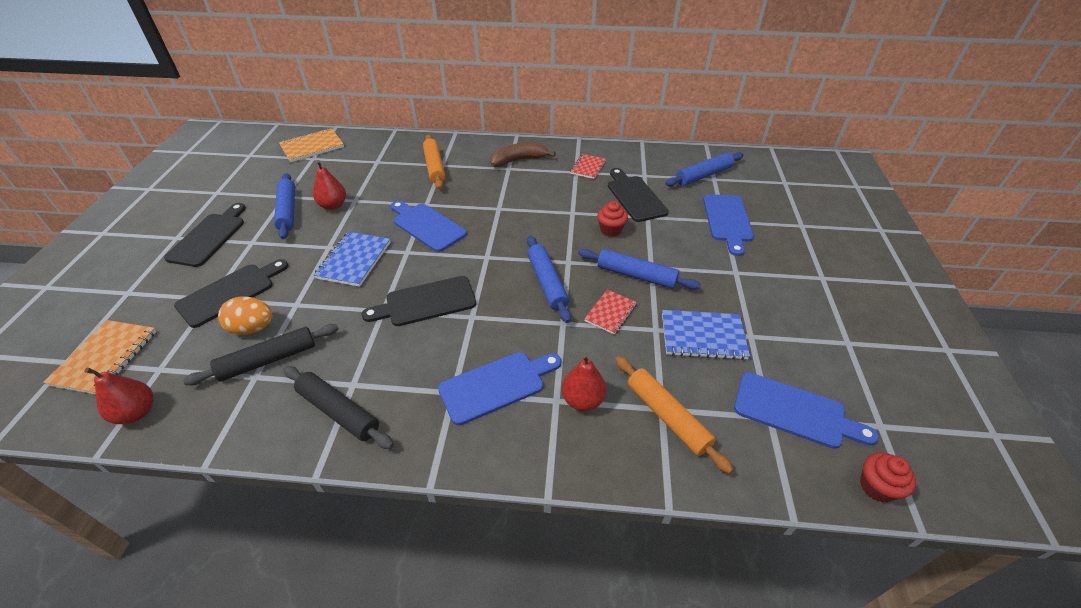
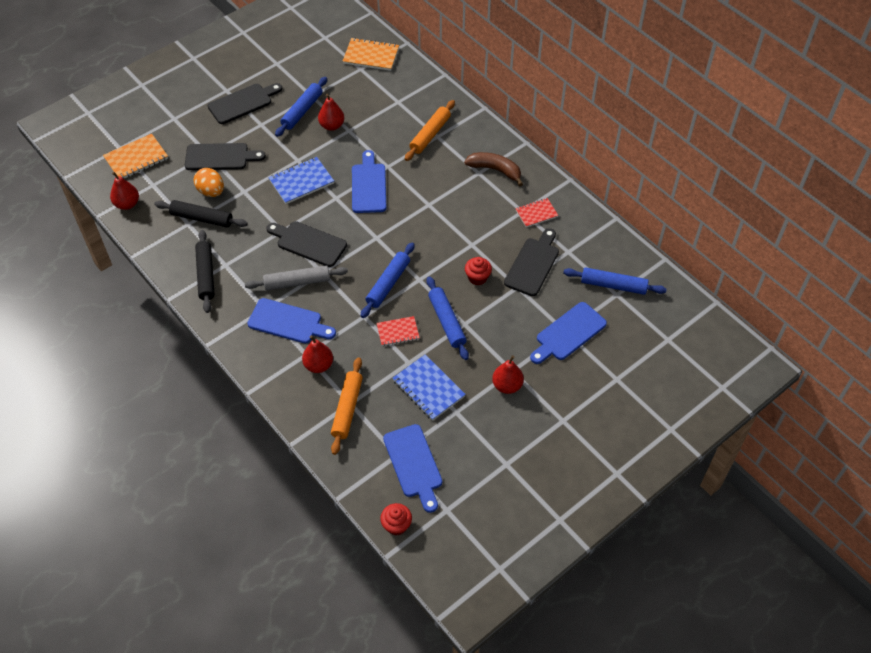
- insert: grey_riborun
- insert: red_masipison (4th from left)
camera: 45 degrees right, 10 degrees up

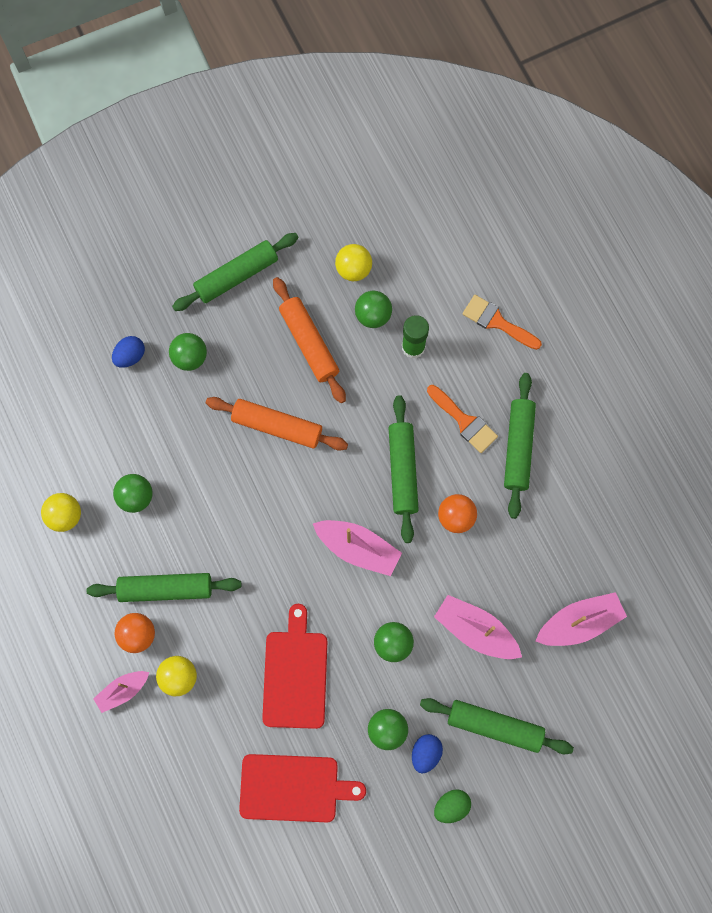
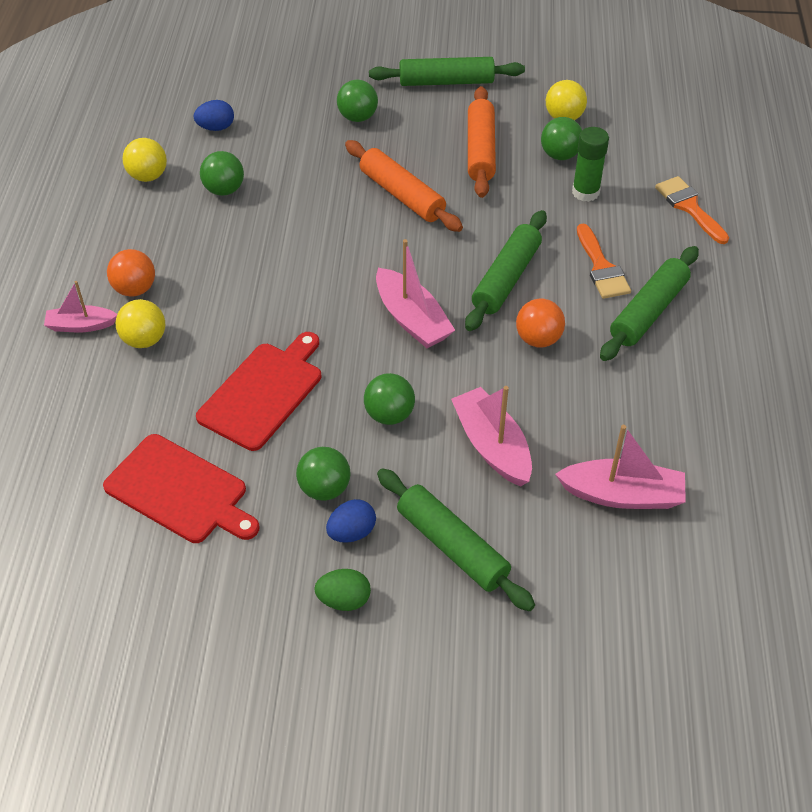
- delete: green_riborun (1st from left)
- move: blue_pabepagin (1st from left)
camera: 30 degrees right, 25 degrees down

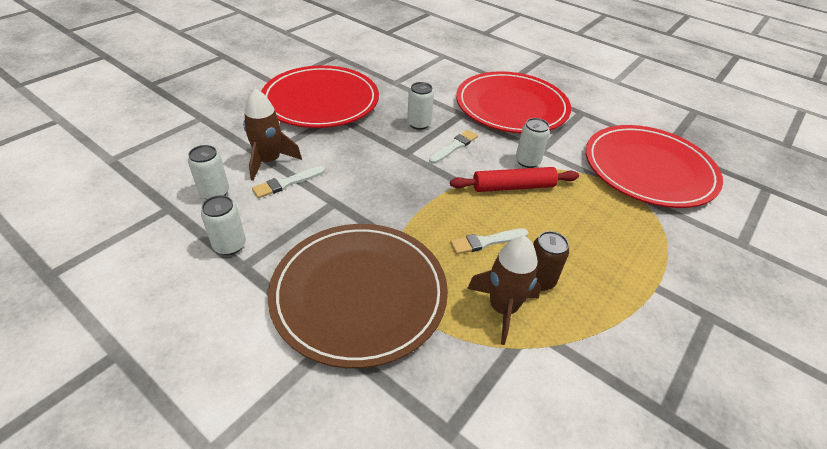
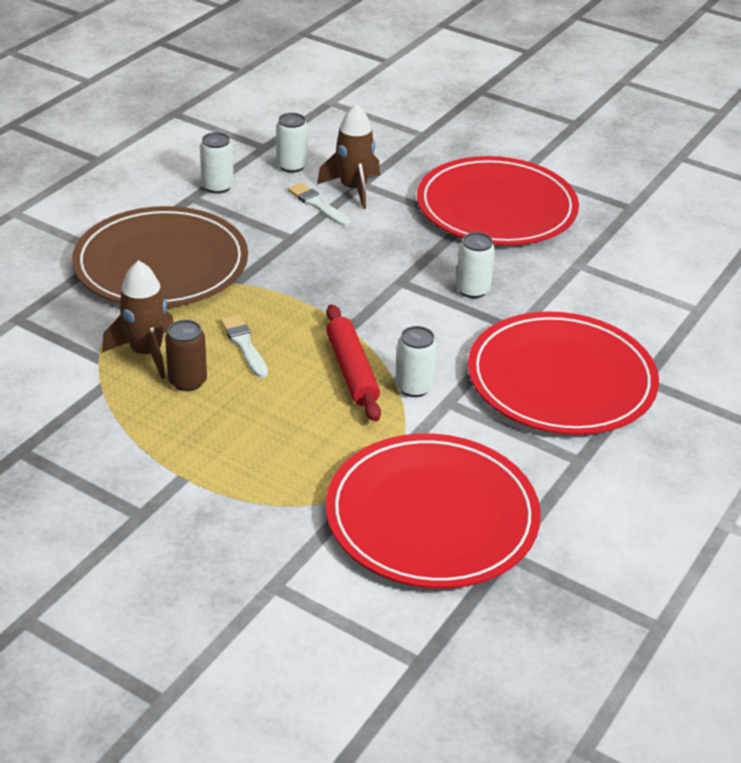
- delete: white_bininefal (2nd from left)
camera: 85 degrees right, 5 degrees down

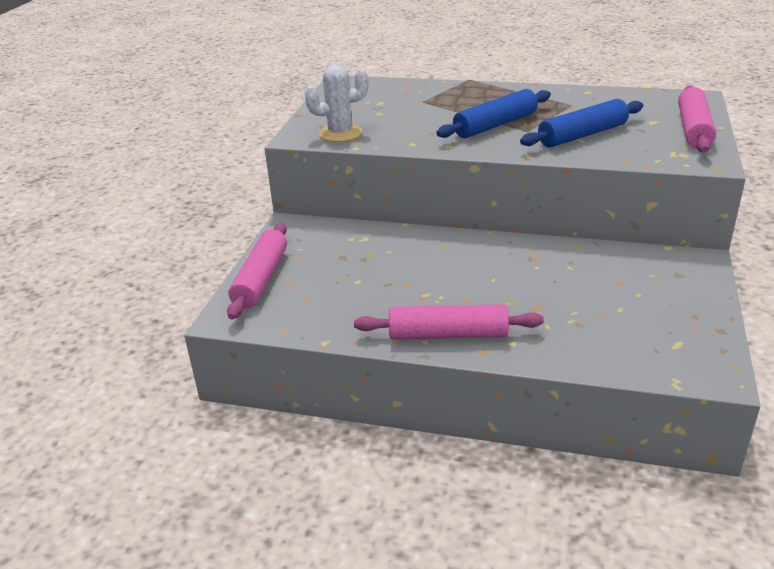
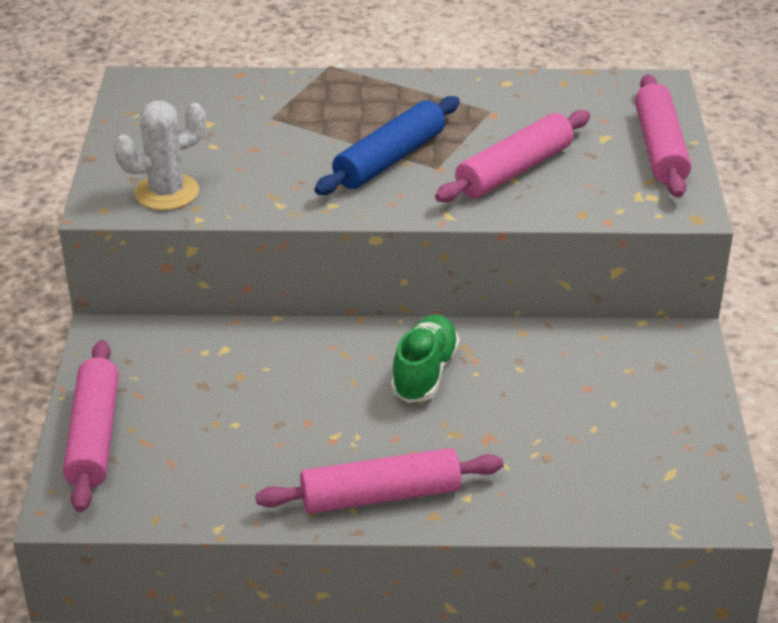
- recolor: blue_riborun (2nd from left) to pink_riborun (3rd from left)
- insert: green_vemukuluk
camera: 15 degrees left, 5 degrees up

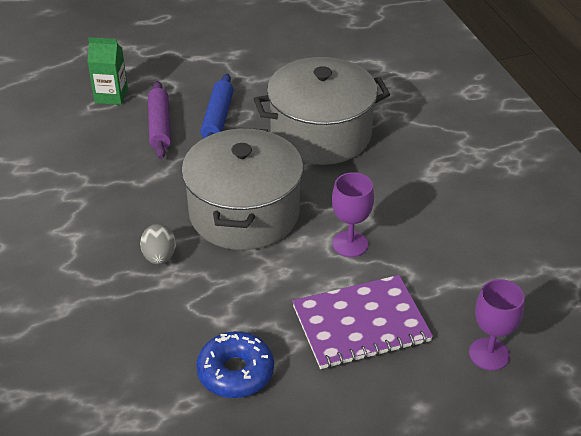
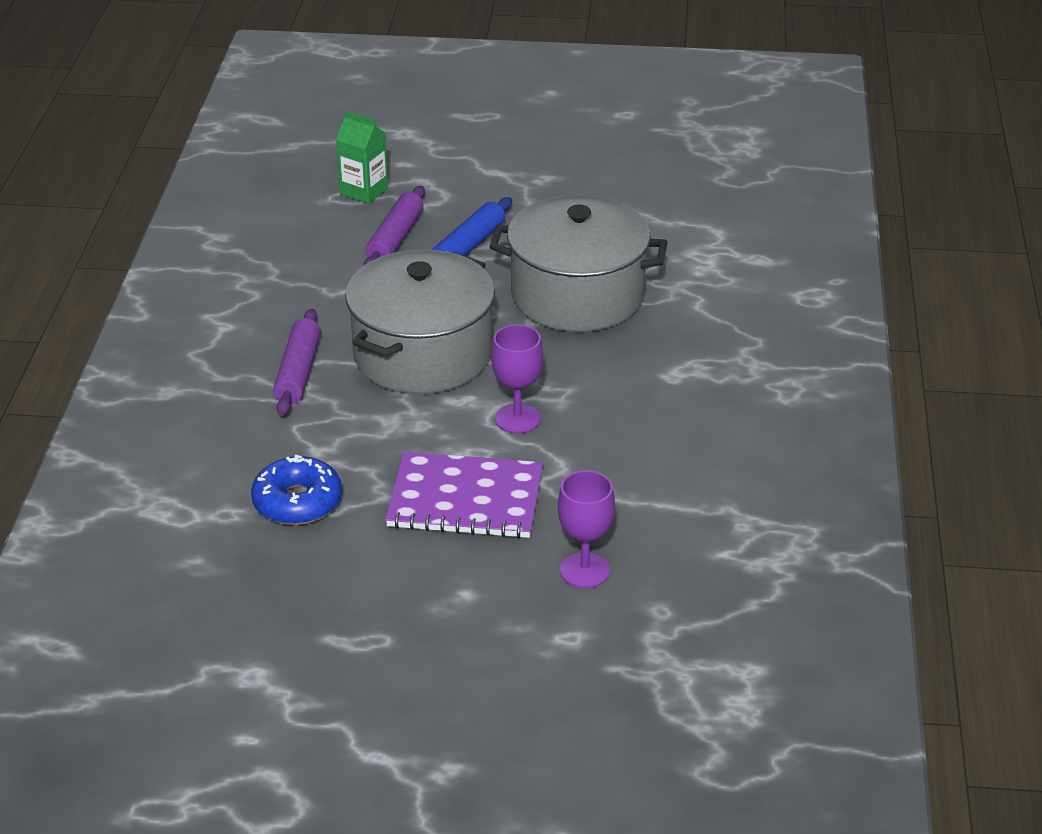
- replace: grey_pabepagin to purple_riborun (1st from left)
camera: 25 degrees right, 5 degrees down

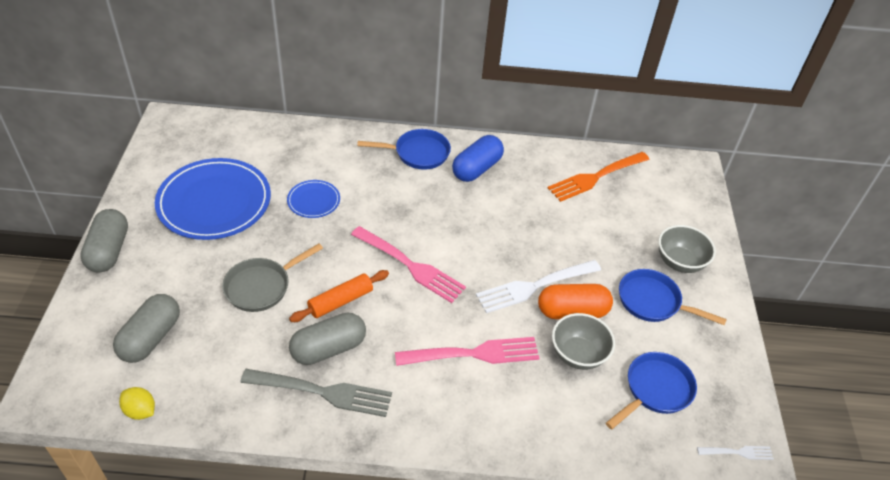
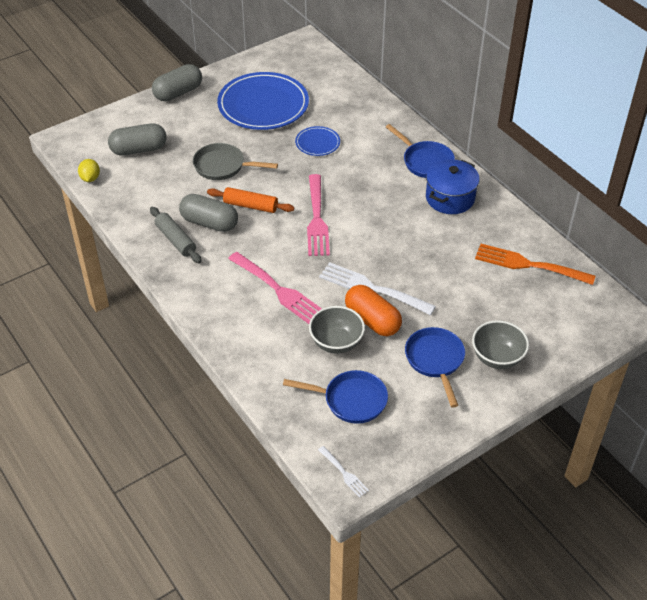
- replace: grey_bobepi to grey_riborun
- replace: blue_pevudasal to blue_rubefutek
camera: 55 degrees right, 0 degrees up

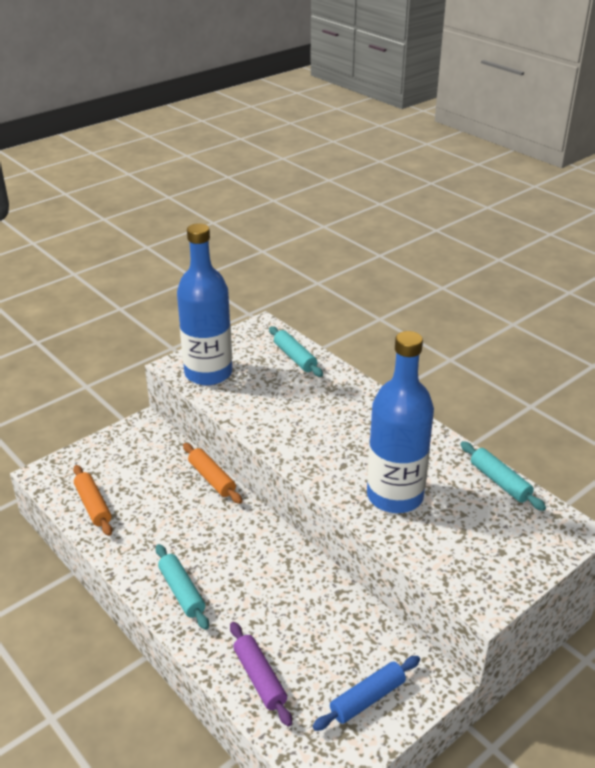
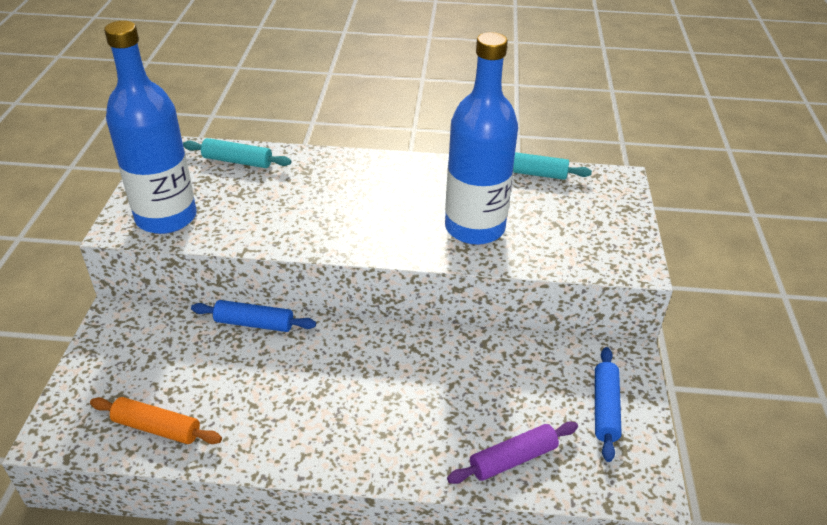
- delete: turquoise_riborun (1st from left)
- recolor: orange_riborun (2nd from left) to blue_riborun (1st from left)
- rotate: purple_riborun 45 degrees counterclockwise
camera: 45 degrees left, 5 degrees up

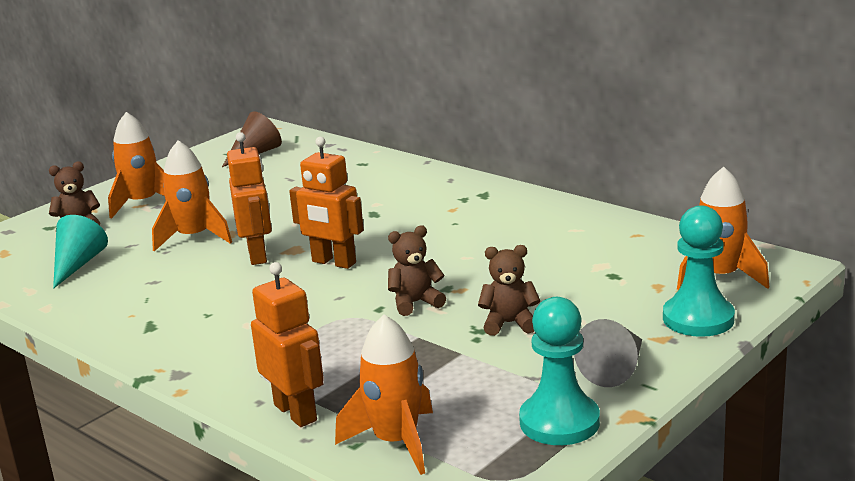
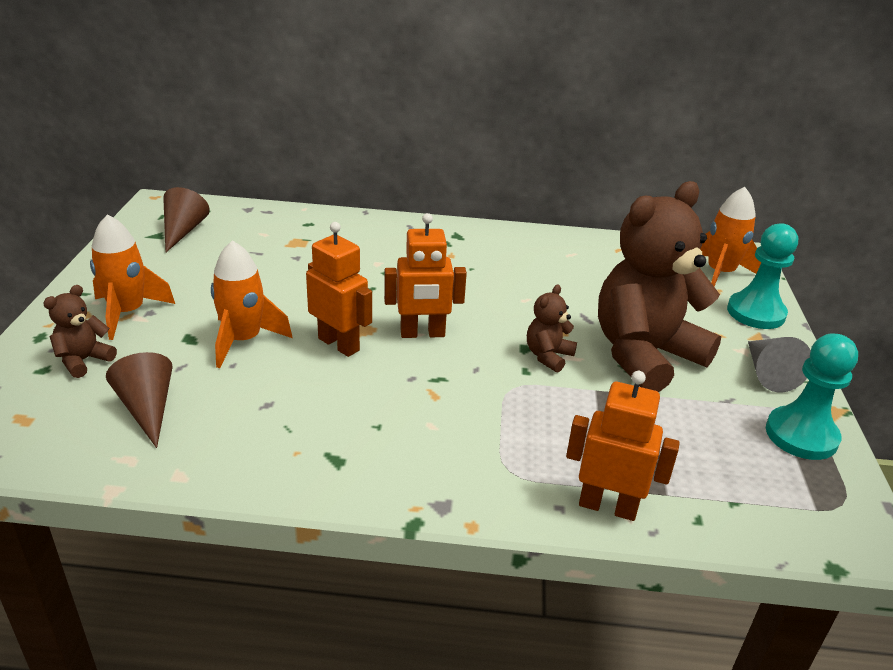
- recolor: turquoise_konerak to brown_konerak (1st from left)
- delete: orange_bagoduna (3rd from left)
- resize: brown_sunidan (3rd from left) x2.36
camera: 40 degrees left, 10 degrees up

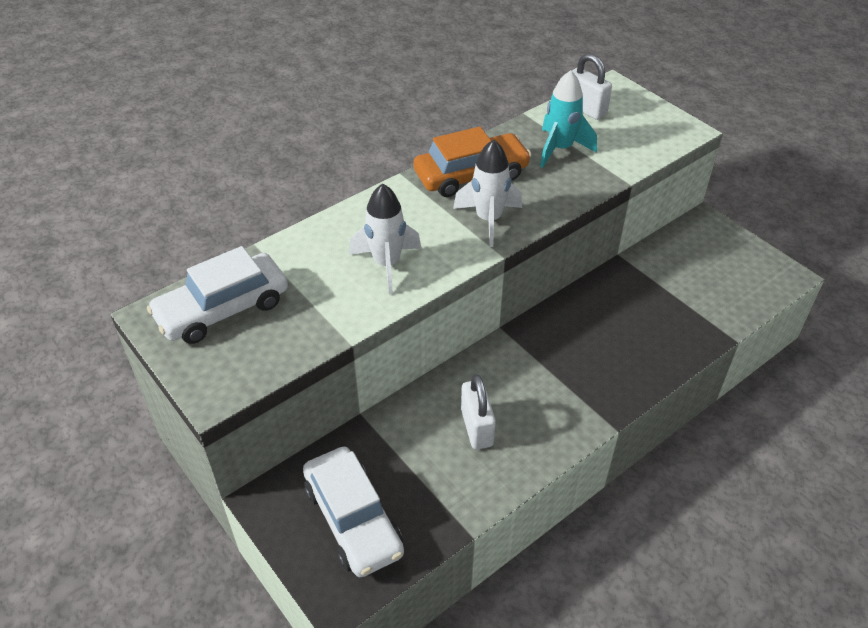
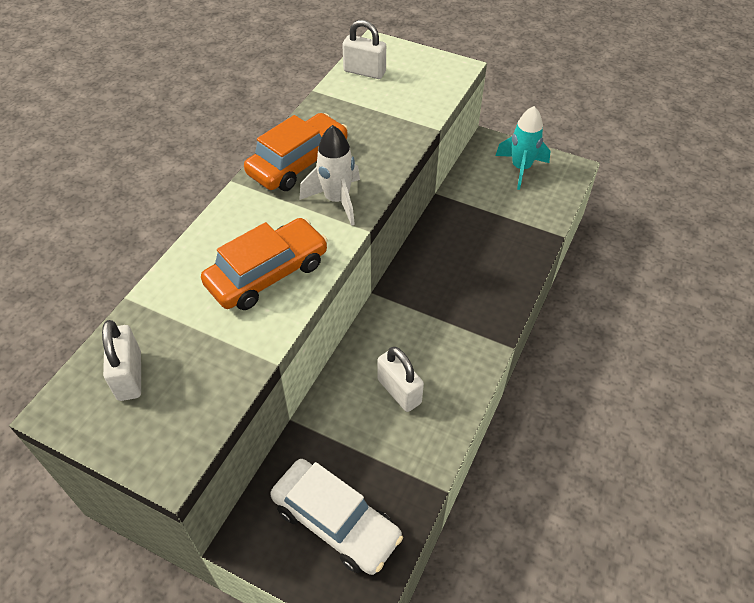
- replace: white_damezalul (1st from left) to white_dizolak (1st from left)
- replace: white_bagoduna (1st from left) to orange_damezalul (1st from left)
- move: turquoise_bagoduna
camera: 25 degrees left, 5 degrees up

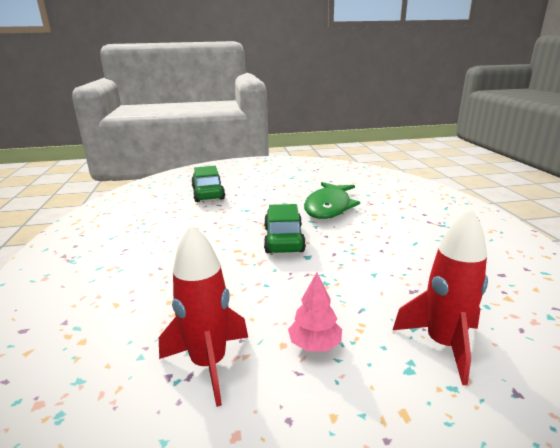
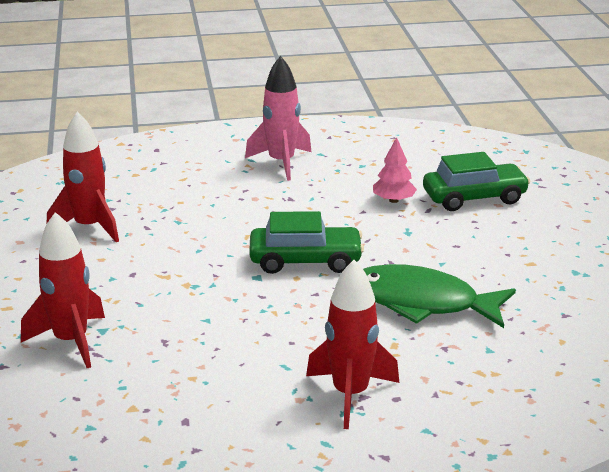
- move: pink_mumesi
- insert: pink_bagoduna
- insert: red_bagoduna (3rd from left)
camera: 90 degrees right, 5 degrees up

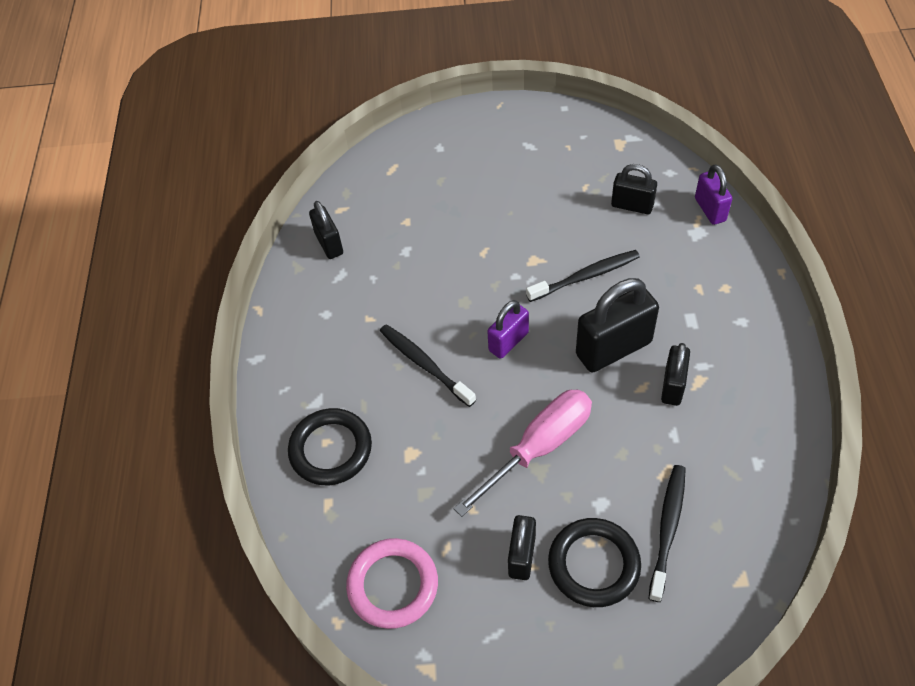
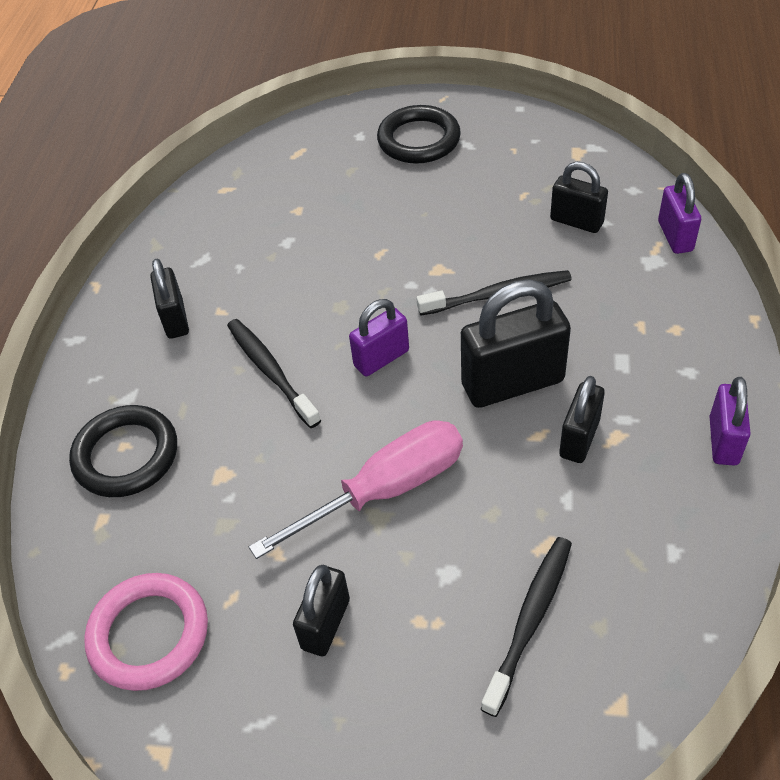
- move: black_dizolak (1st from left)
- move: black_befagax (2nd from left)
- insert: purple_dizolak (3rd from left)
camera: 10 degrees right, 5 degrees down

